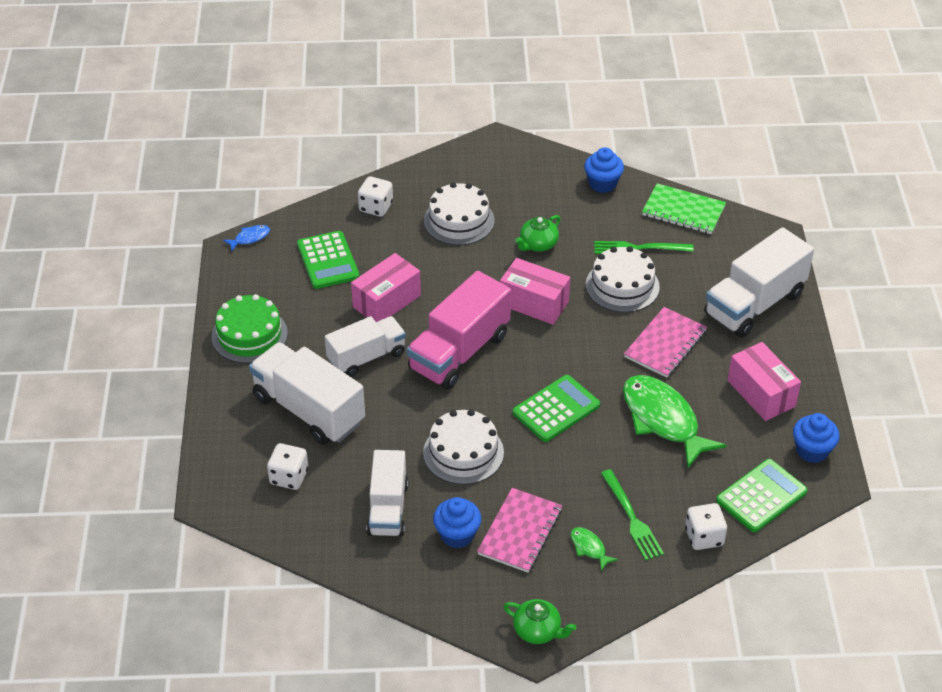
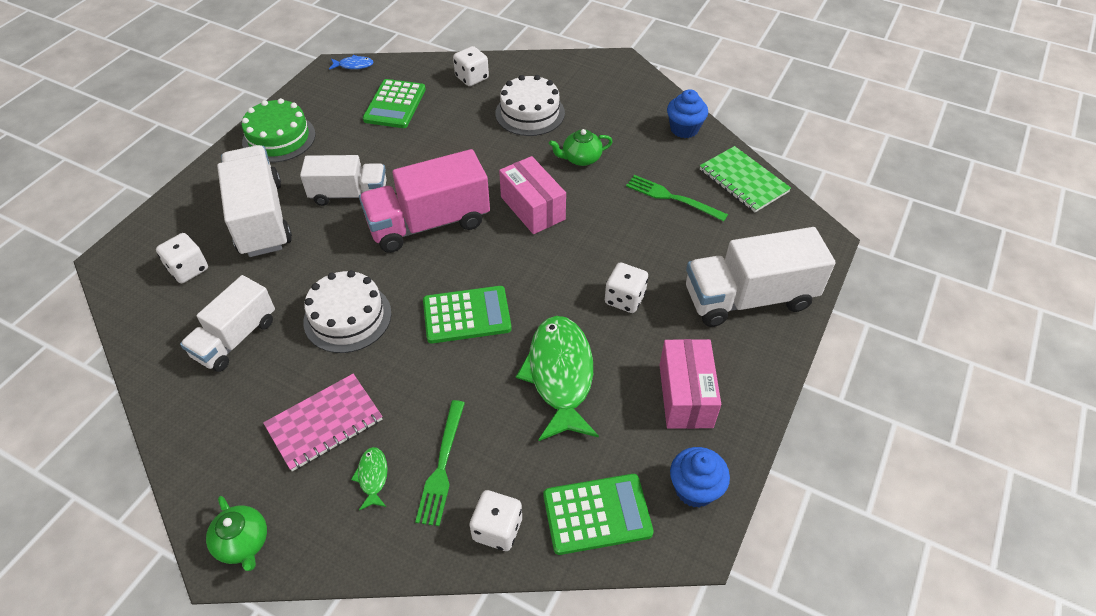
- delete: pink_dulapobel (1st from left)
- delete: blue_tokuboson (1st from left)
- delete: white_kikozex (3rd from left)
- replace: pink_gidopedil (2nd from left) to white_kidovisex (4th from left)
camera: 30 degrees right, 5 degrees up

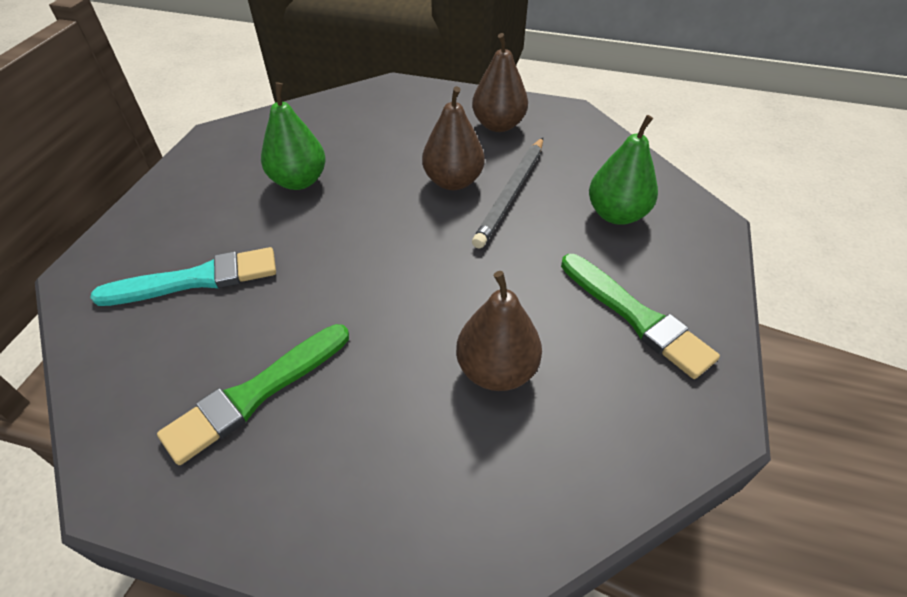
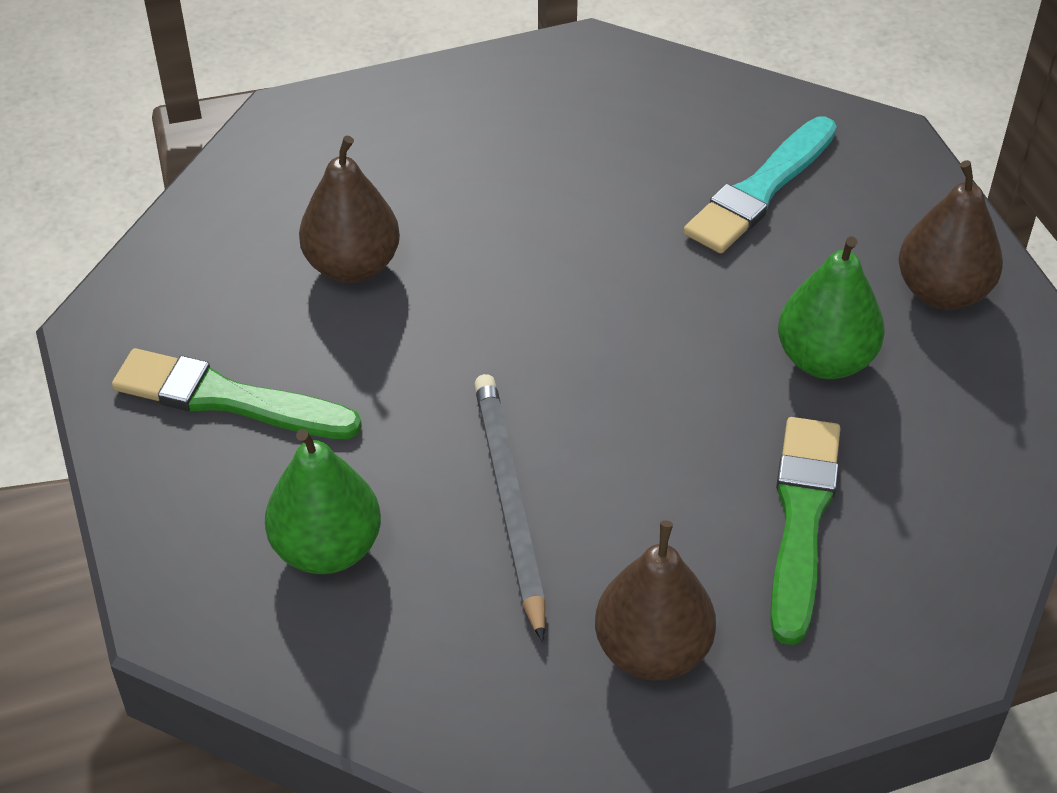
- move: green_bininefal (1st from left in the first image) to green_bininefal (2nd from left)
- move: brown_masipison (1st from left in the first image) to brown_masipison (3rd from left)
camera: 145 degrees right, 0 degrees up

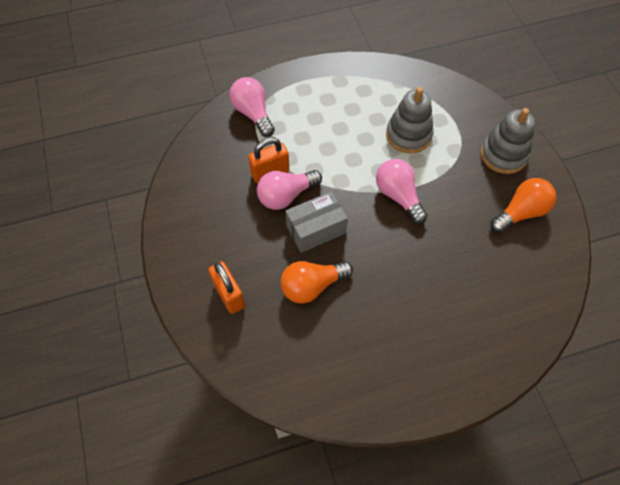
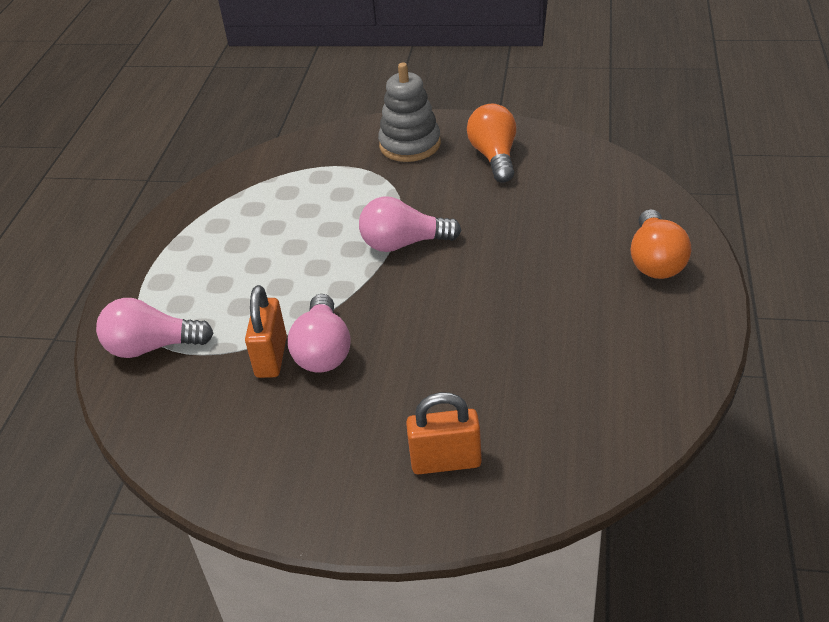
- move: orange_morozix (1st from left in the first image) to orange_morozix (2nd from left)
- delete: grey_dulapobel
- delete: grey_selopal (1st from left)
camera: 60 degrees left, 20 degrees down

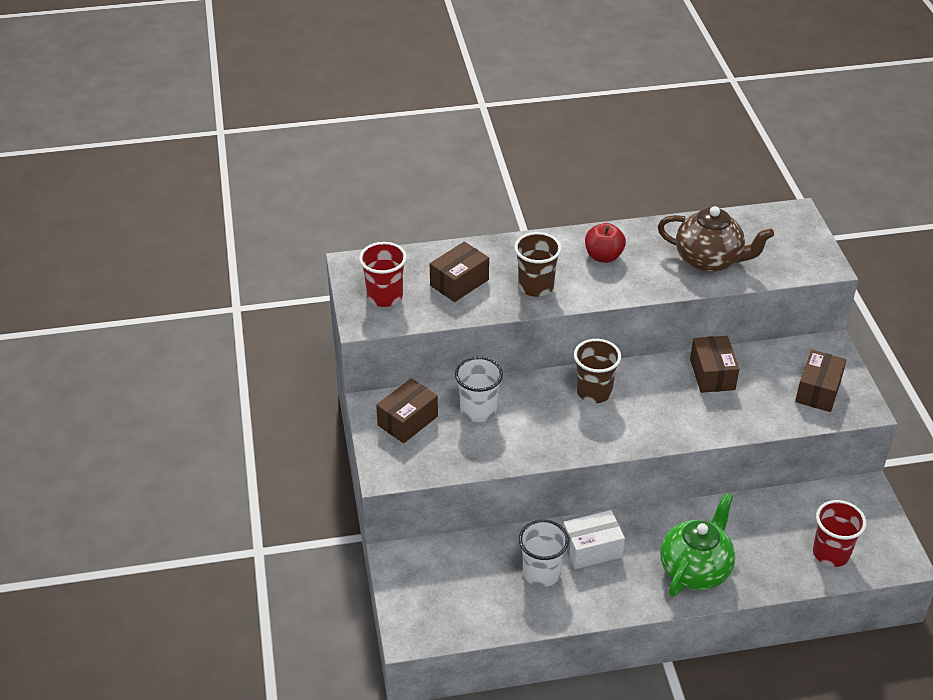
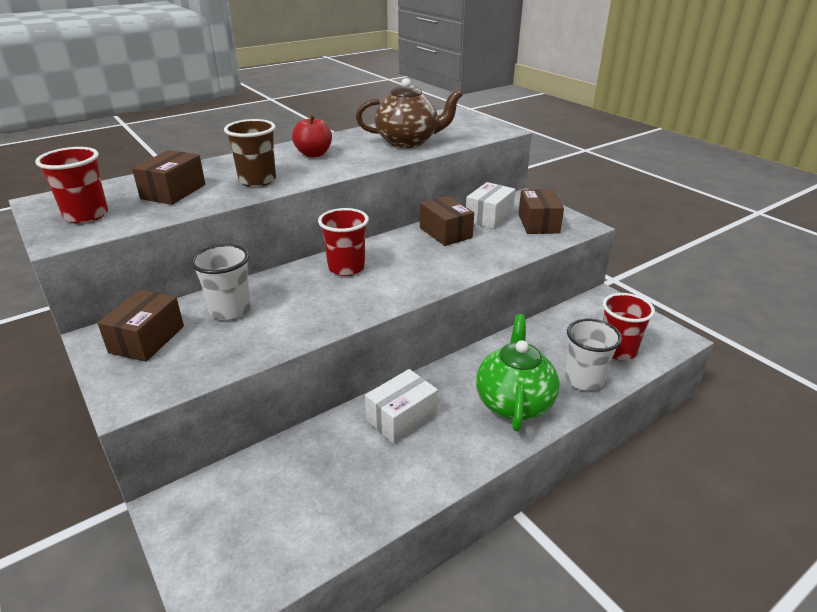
- move: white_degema (2nd from left)
- recolor: brown_degema (2nd from left) to red_degema (2nd from left)
- insert: white_dulapobel (2nd from left)
camera: 25 degrees left, 10 degrees down

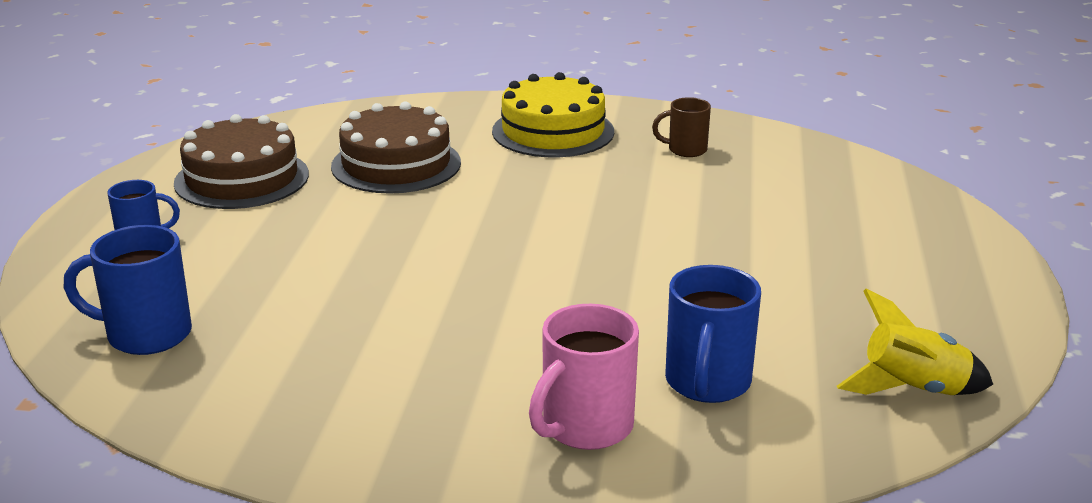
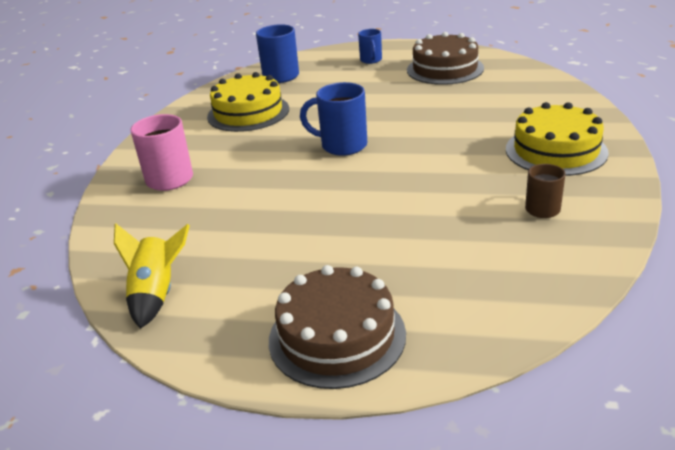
- move: brown_kikozex (2nd from left in the first image) to brown_kikozex (1st from left)
- move: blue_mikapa (3rd from left in the first image) to blue_mikapa (2nd from left)
- insert: yellow_kikozex (1st from left)
camera: 95 degrees right, 5 degrees up

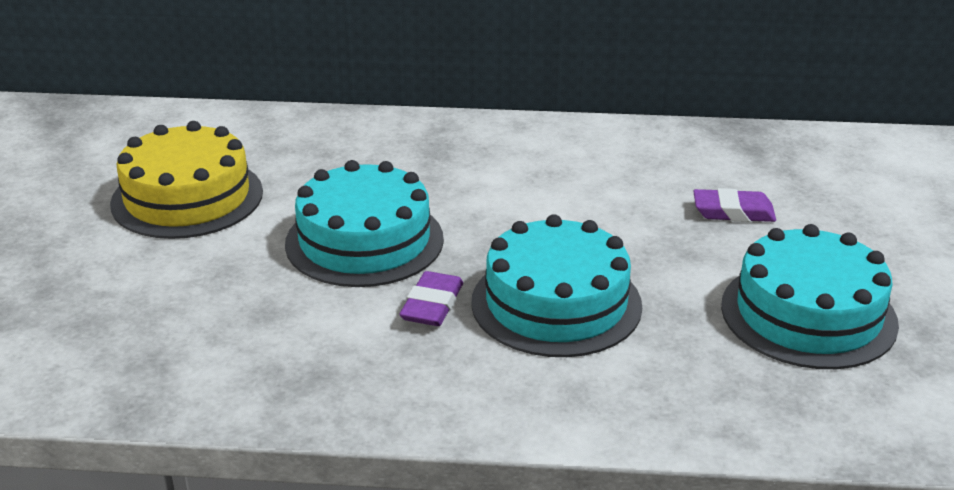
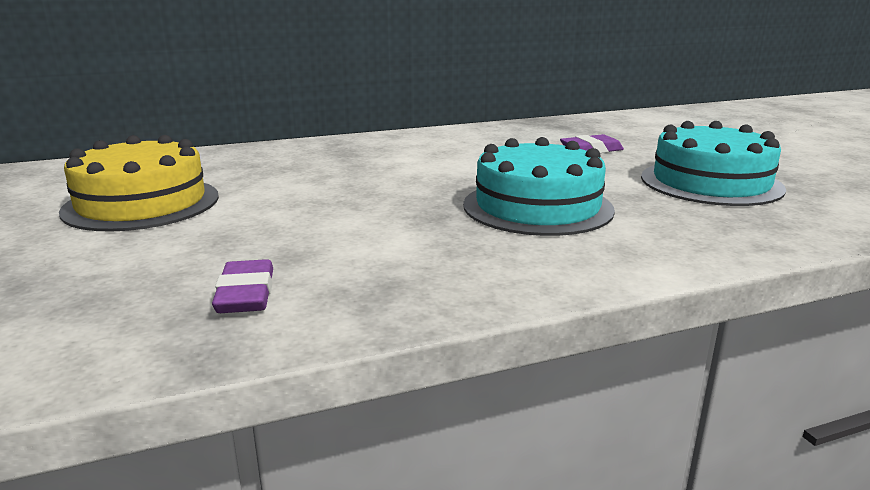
- delete: turquoise_kikozex (1st from left)
- move: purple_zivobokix (1st from left)
camera: 25 degrees left, 10 degrees down

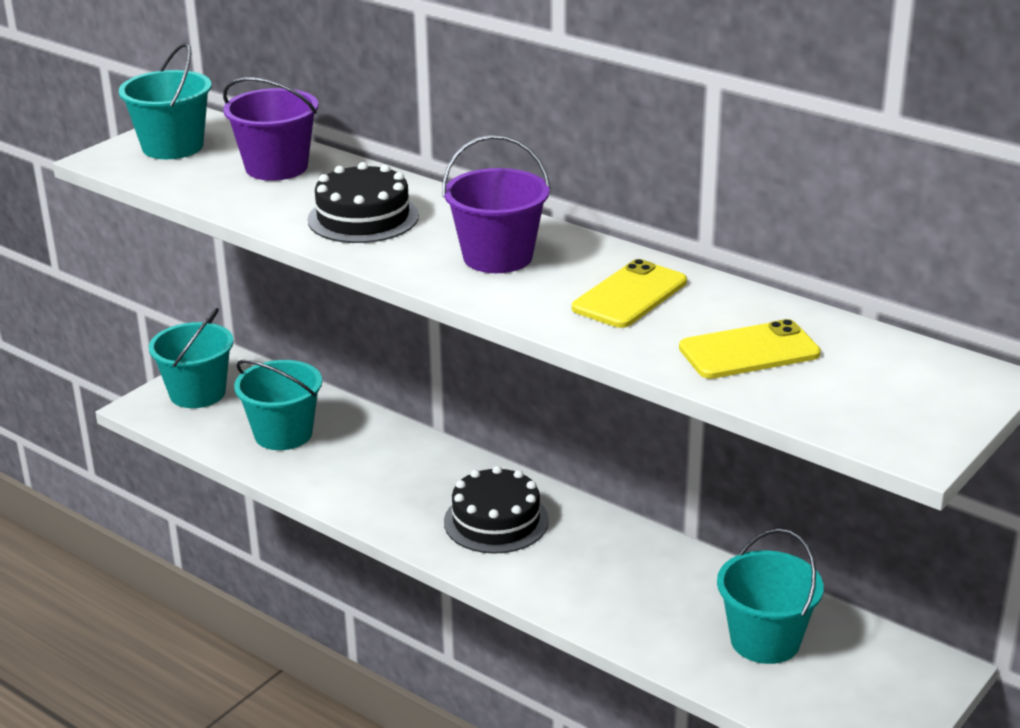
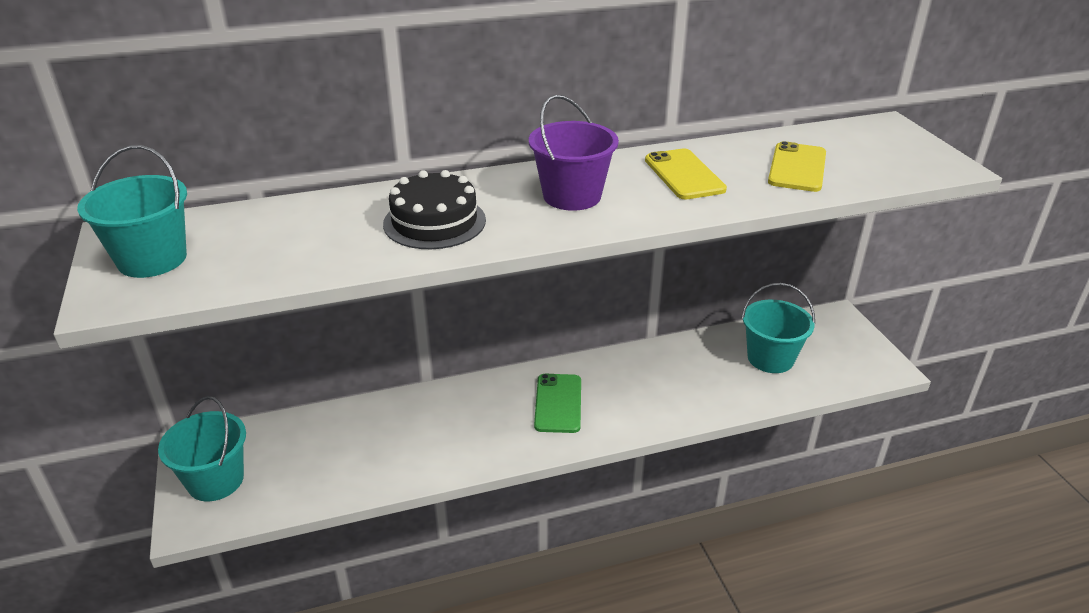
- delete: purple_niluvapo (1st from left)
- delete: turquoise_niluvapo (3rd from left)
- replace: black_kikozex (2nd from left) to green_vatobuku
camera: 55 degrees left, 5 degrees up

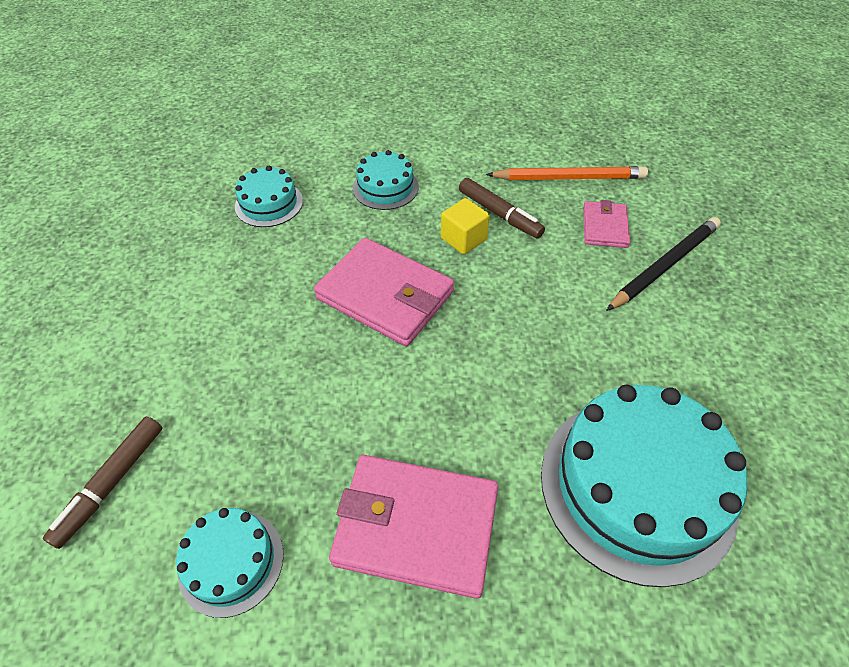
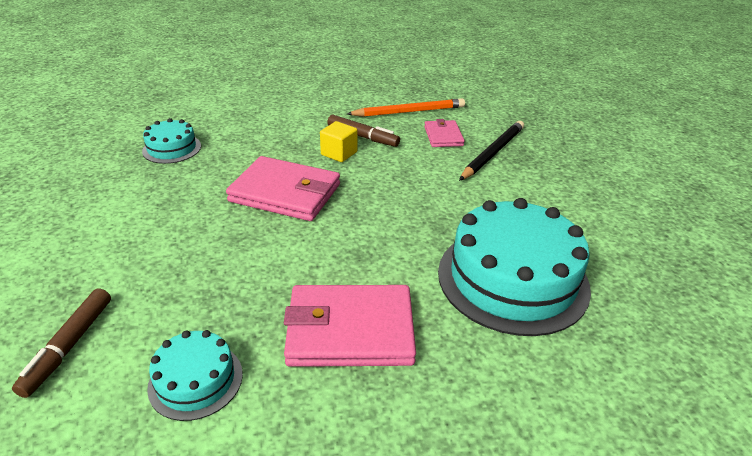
- delete: turquoise_kikozex (3rd from left)
camera: 15 degrees left, 15 degrees down

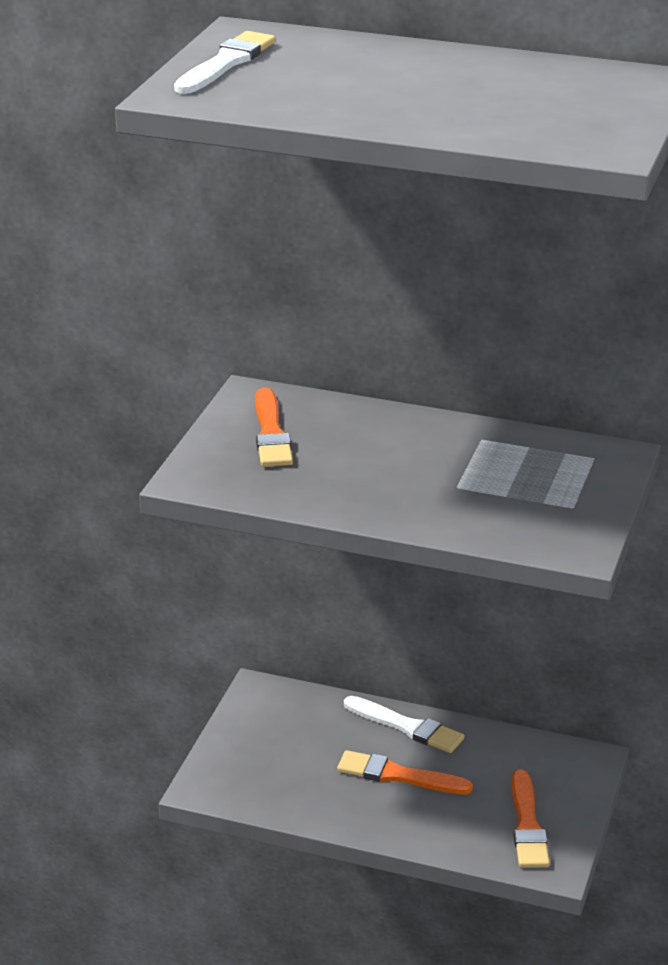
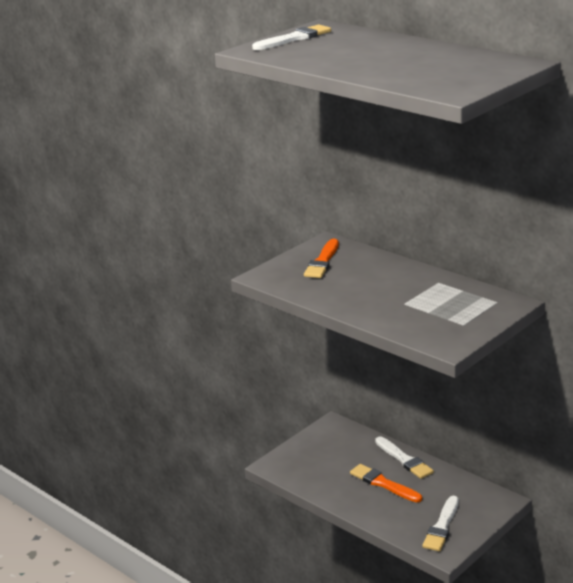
- recolor: orange_bininefal (3rd from left) to white_bininefal (3rd from left)
camera: 25 degrees right, 5 degrees down

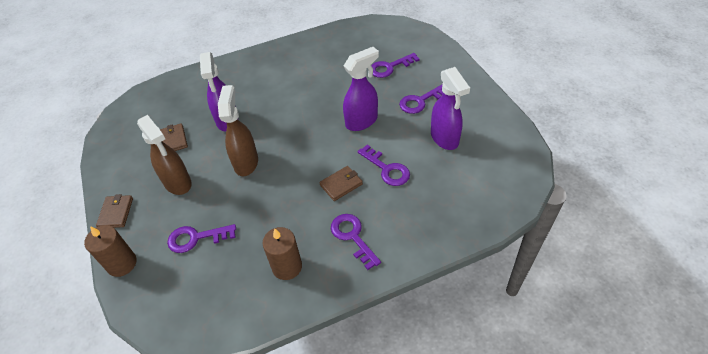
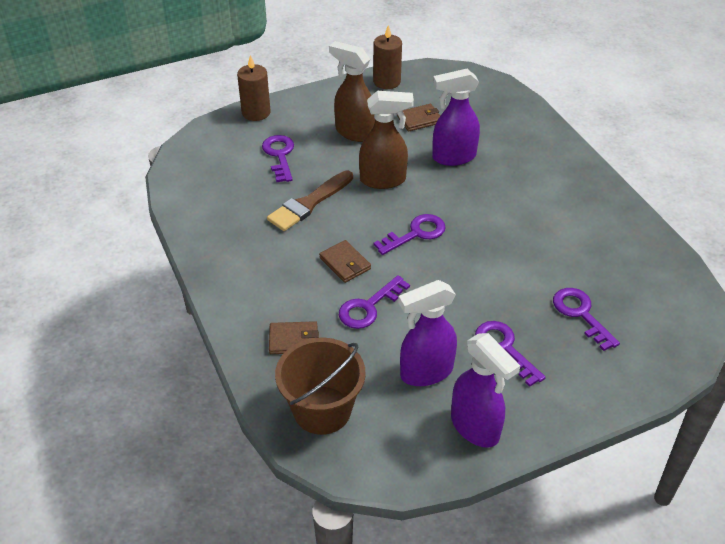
- move: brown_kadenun (1st from left)
- rotate: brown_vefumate (1st from left) 75 degrees clockwise
- move: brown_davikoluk (2nd from left)
- move: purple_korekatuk (2nd from left in the first image) to purple_korekatuk (3rd from left)
- move: purple_vefumate (2nd from left in the first image) to purple_vefumate (3rd from left)
- insert: brown_bininefal
- insert: brown_niluvapo
camera: 85 degrees right, 5 degrees down

